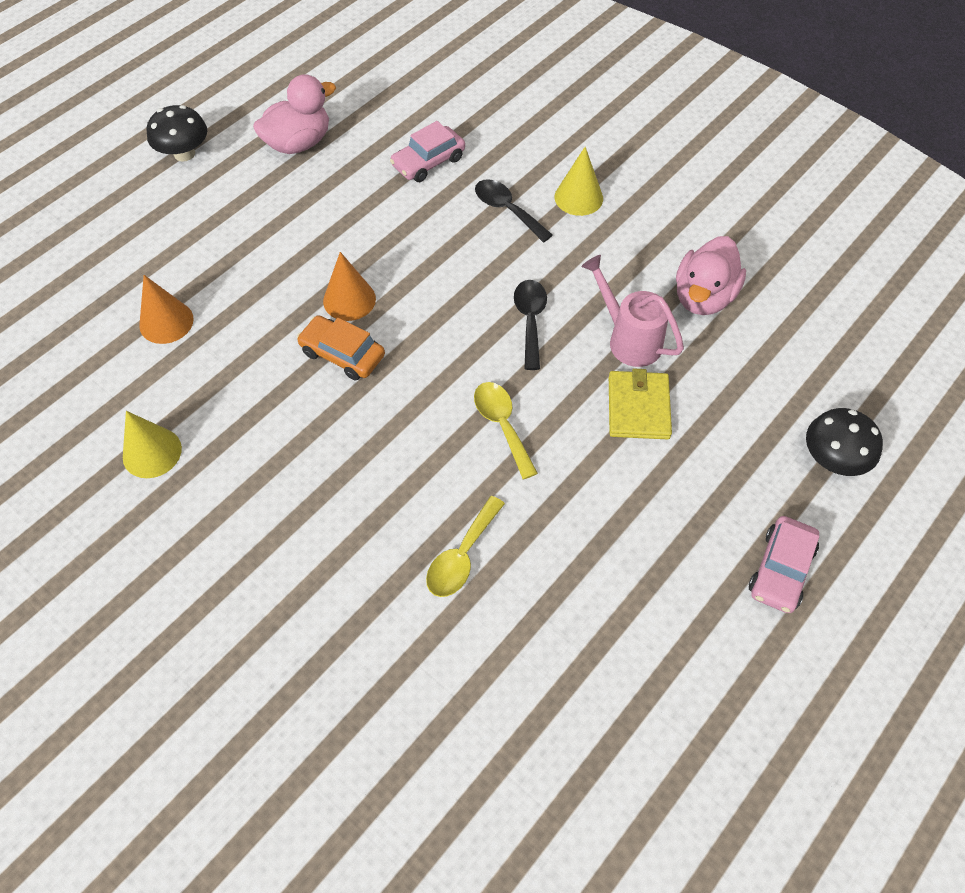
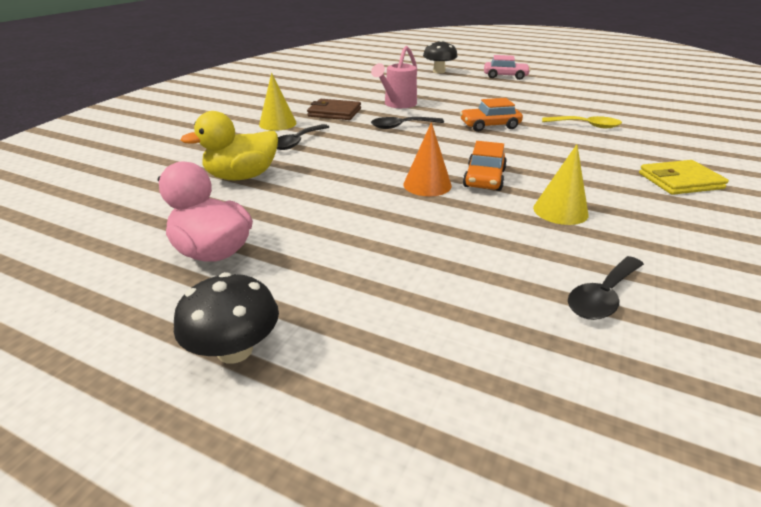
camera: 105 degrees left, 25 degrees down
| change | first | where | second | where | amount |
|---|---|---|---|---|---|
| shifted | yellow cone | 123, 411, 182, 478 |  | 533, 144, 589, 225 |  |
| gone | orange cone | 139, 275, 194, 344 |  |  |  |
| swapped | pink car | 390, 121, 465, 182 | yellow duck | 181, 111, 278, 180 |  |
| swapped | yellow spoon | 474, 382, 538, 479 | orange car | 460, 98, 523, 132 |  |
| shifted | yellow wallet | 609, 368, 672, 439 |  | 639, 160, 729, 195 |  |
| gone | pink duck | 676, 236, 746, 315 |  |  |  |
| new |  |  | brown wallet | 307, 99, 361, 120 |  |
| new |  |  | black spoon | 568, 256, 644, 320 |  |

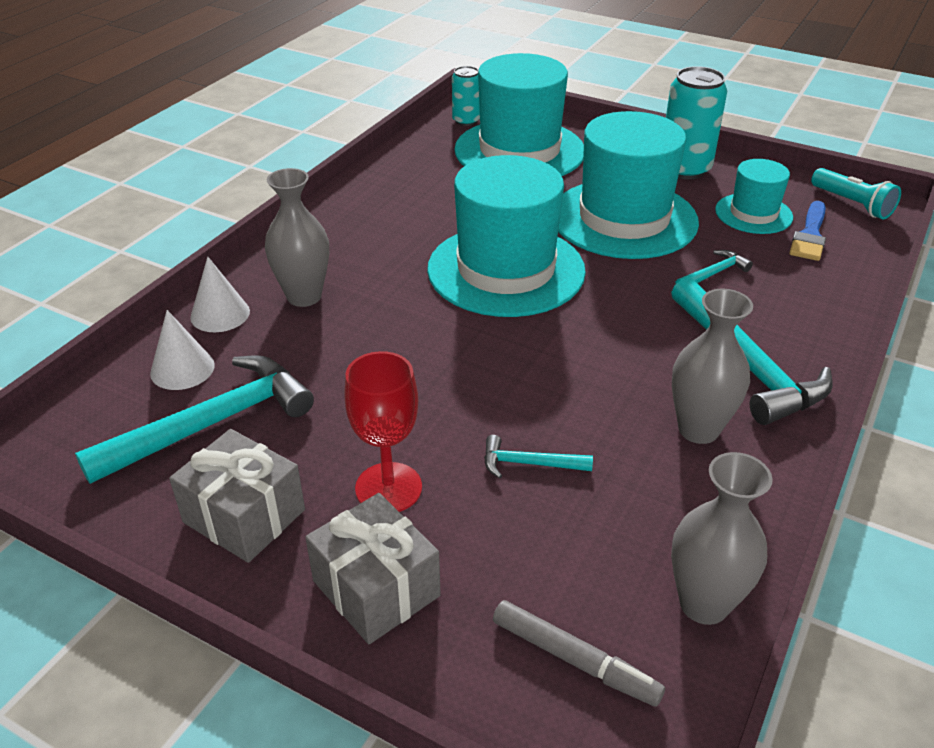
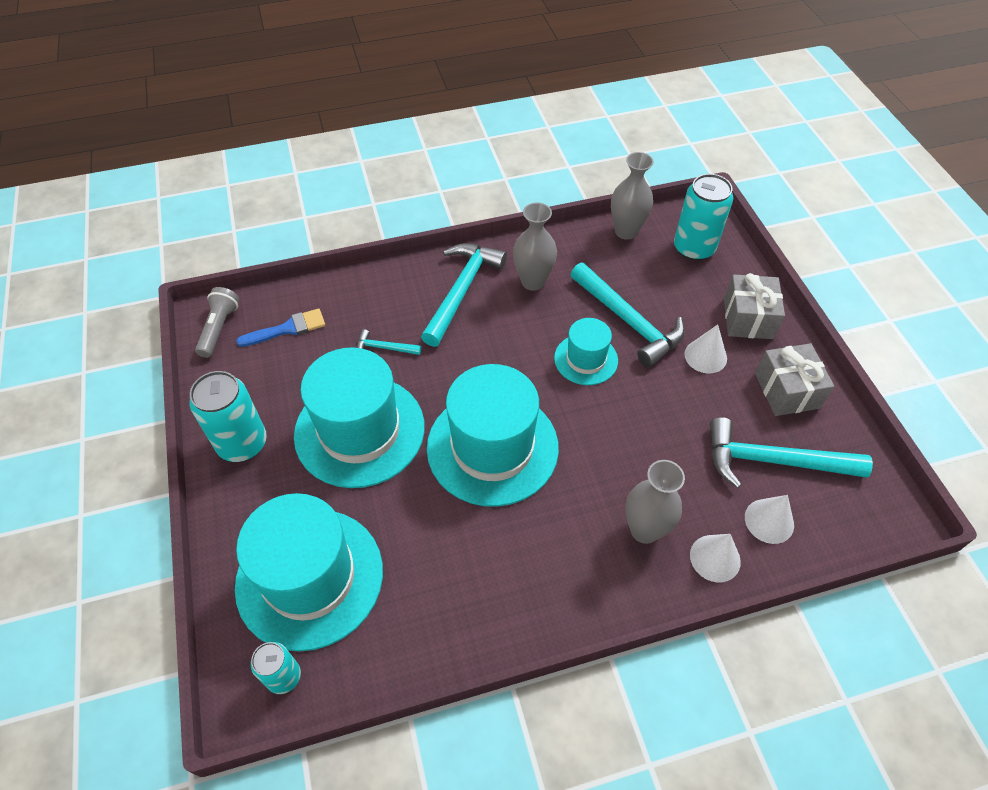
camera: 135 degrees left, 15 degrees up
| change | first | where | second | where | amount |
|---|---|---|---|---|---|
| swapped | red goblet | 344, 351, 422, 512 | white cone | 684, 325, 727, 373 |  |
| scaled | turquoise hammer | 484, 435, 593, 478 |  | 570, 263, 685, 367 | x2.14 |
| swapped | grey marker | 493, 600, 665, 707 | turquoise can | 674, 174, 733, 261 |  |
| shifted | turquoise hat | 715, 159, 793, 234 |  | 554, 318, 618, 385 |  |
| repainted | turquoise flashlight | 811, 168, 901, 219 | grey flashlight | 195, 287, 239, 358 |  |

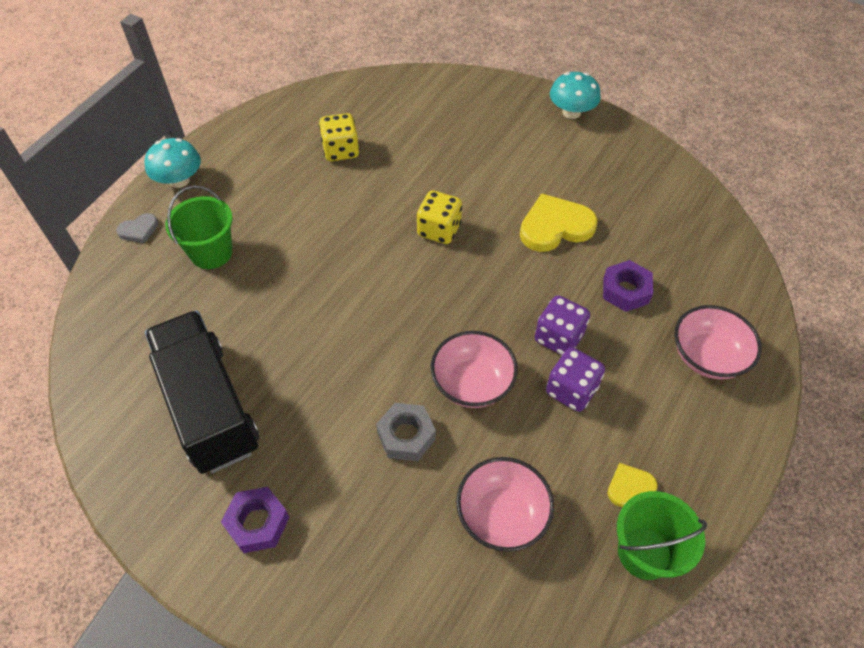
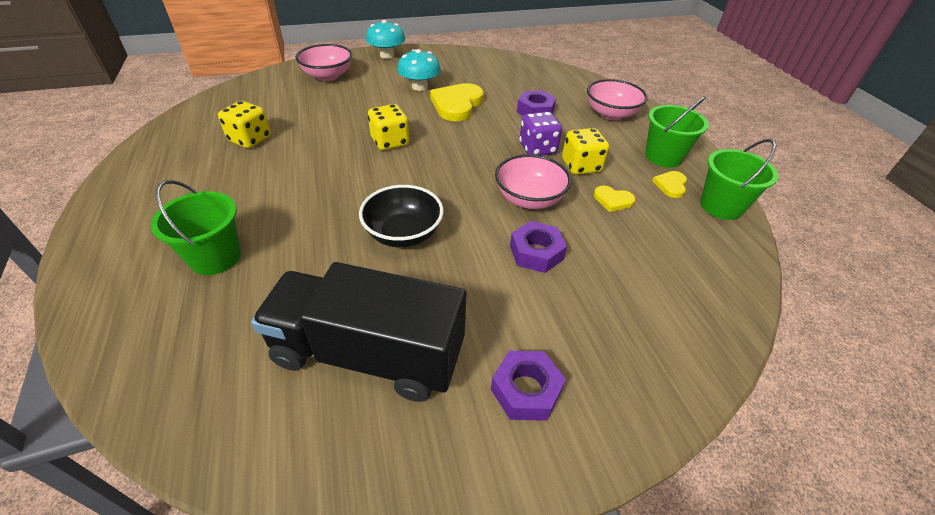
camera: 50 degrees left, 10 degrees down
| change | first | where | second | where | amount |
|---|---|---|---|---|---|
| gone | grey heart | 116, 213, 158, 243 |  |  |  |
| shifted | turquoise mushroom | 145, 138, 201, 188 |  | 397, 49, 441, 91 |  |
| repainted | grey nut | 376, 403, 436, 461 | purple nut | 510, 221, 567, 273 |  |
| shifted | pink bowl | 456, 457, 554, 552 |  | 295, 44, 352, 81 |  |
| repainted | purple dice | 546, 347, 605, 412 | yellow dice | 562, 128, 609, 175 |  |
| new |  |  | black bowl | 359, 185, 443, 248 |  |
| new |  |  | yellow heart | 594, 186, 635, 212 |  |
| new |  |  | green bucket | 645, 96, 709, 168 |  |

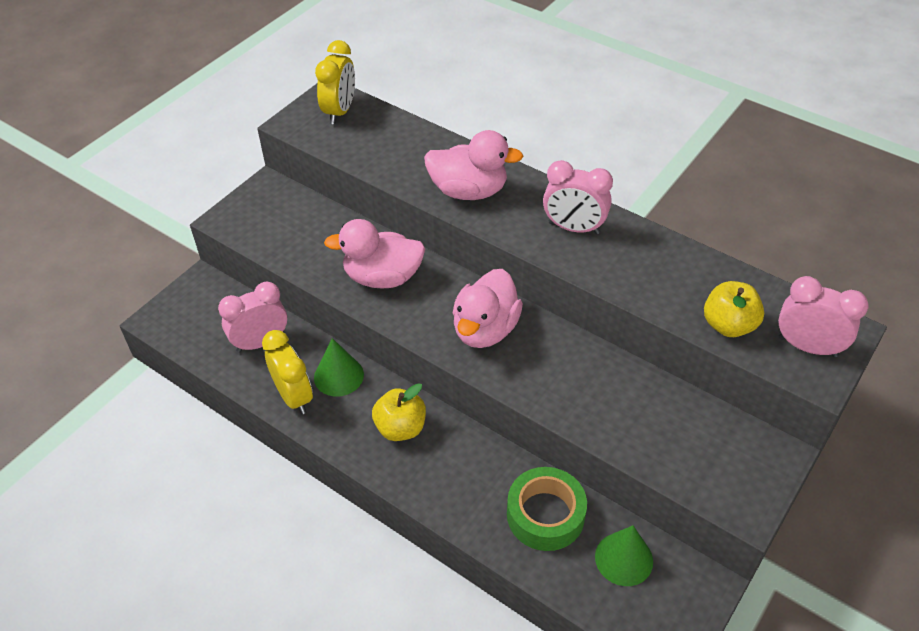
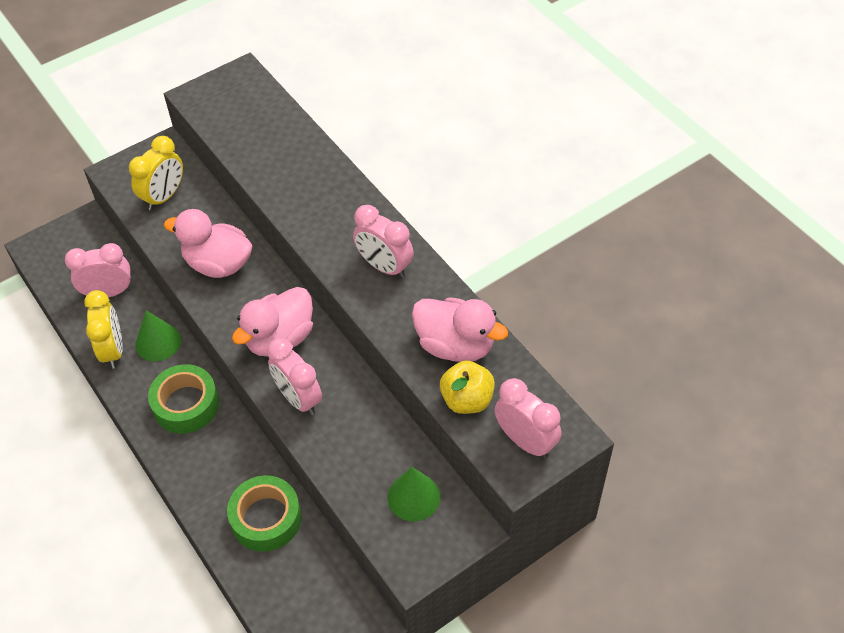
camera: 20 degrees right, 5 degrees up
| change | first | where | second | where | amount |
|---|---|---|---|---|---|
| shifted | yellow clock | 315, 40, 355, 124 |  | 129, 136, 183, 211 |  |
| swapped | yellow apple | 372, 383, 426, 441 | green tape | 148, 364, 219, 433 |  |
| shifted | pink duck | 424, 130, 524, 200 |  | 412, 298, 508, 362 |  |
| shifted | green cone | 595, 526, 653, 586 |  | 387, 467, 440, 521 |  |
| new |  |  | pink clock | 267, 338, 322, 415 |  |

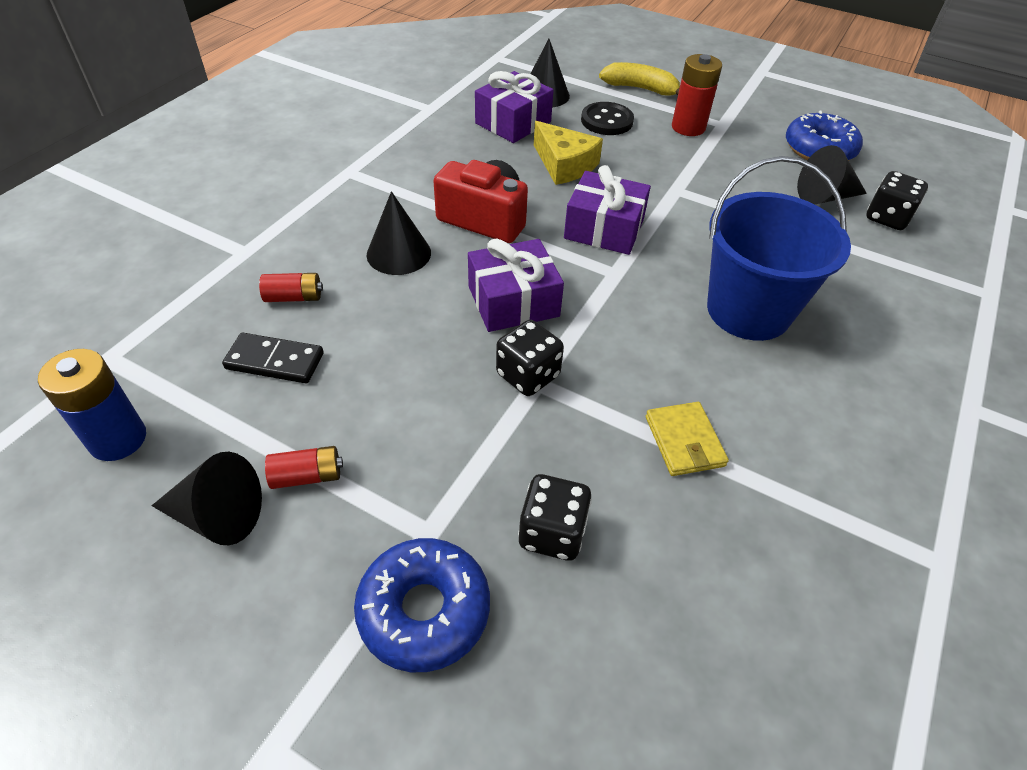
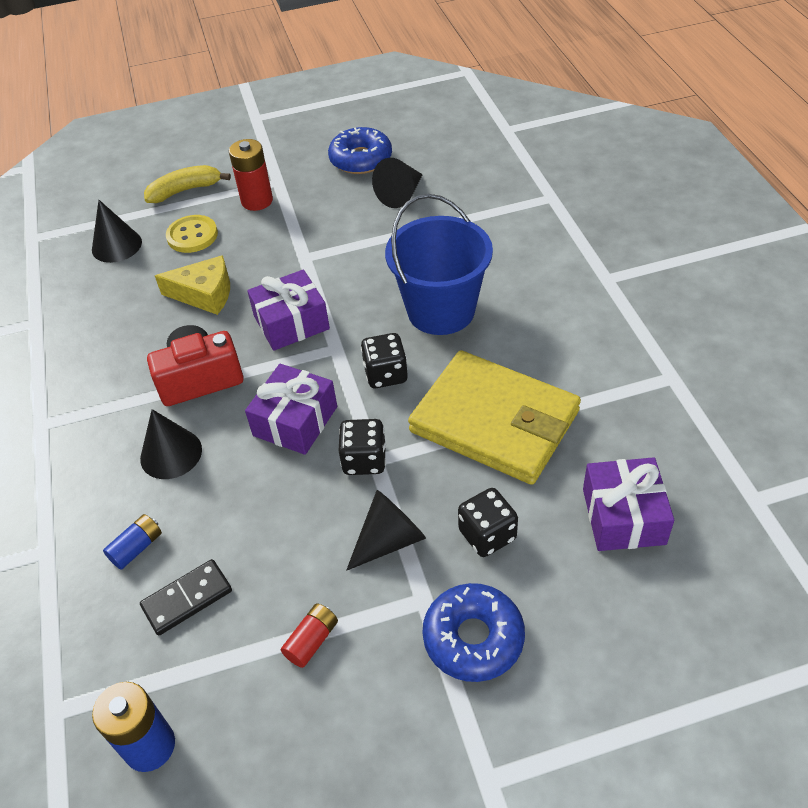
camera: 40 degrees left, 0 degrees up
| change | first | where | second | where | amount |
|---|---|---|---|---|---|
| shifted | black cone | 152, 452, 262, 545 |  | 346, 490, 426, 571 |  |
| repainted | red battery | 259, 273, 323, 302 | blue battery | 103, 514, 162, 570 |  |
| shifted | purple gift | 475, 71, 554, 143 |  | 583, 457, 674, 551 |  |
| repainted | black button | 581, 102, 634, 135 | yellow button | 166, 215, 218, 253 |  |
| scaled | yellow wallet | 646, 402, 729, 476 |  | 408, 351, 581, 485 | x2.38 |
| shifted | black dice | 866, 171, 928, 230 |  | 361, 333, 408, 388 |  |

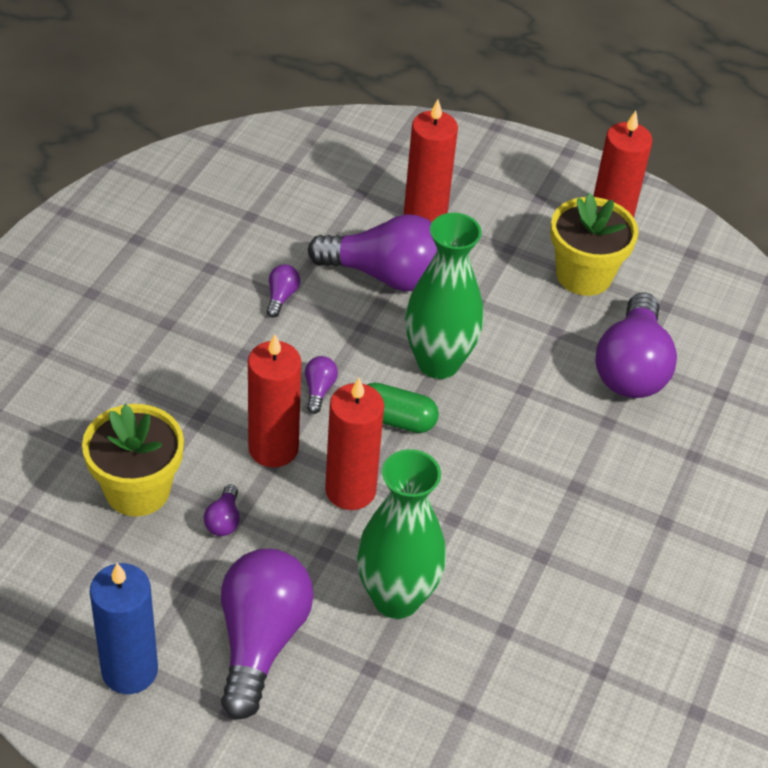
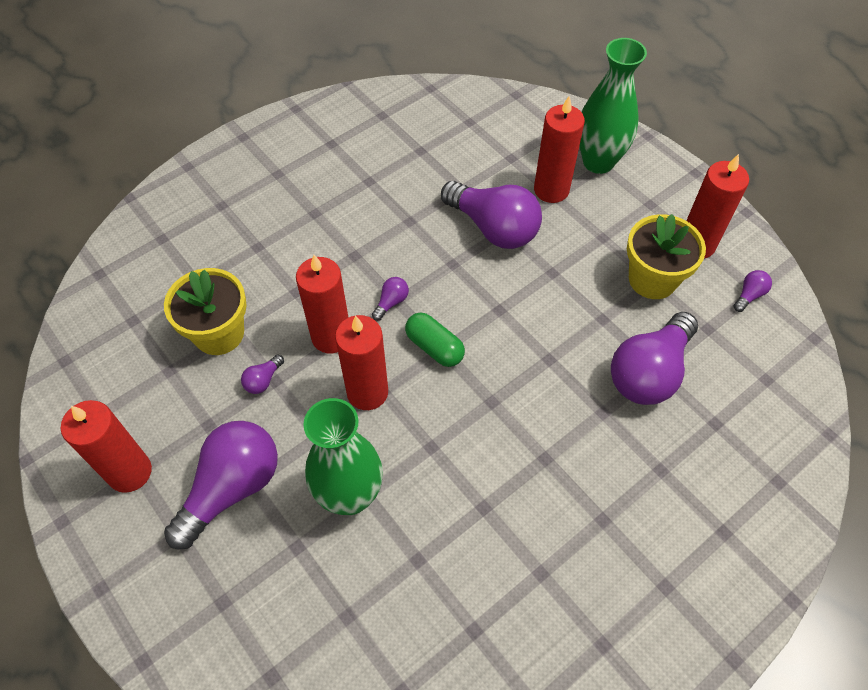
camera: 30 degrees right, 10 degrees up
| change | first | where | second | where | amount |
|---|---|---|---|---|---|
| repainted | blue candle | 90, 563, 158, 694 | red candle | 61, 400, 152, 493 |  |
| shifted | purple light bulb | 266, 264, 300, 318 |  | 734, 270, 772, 312 |  |
| shifted | green vase | 405, 213, 484, 379 |  | 579, 38, 647, 174 |  |

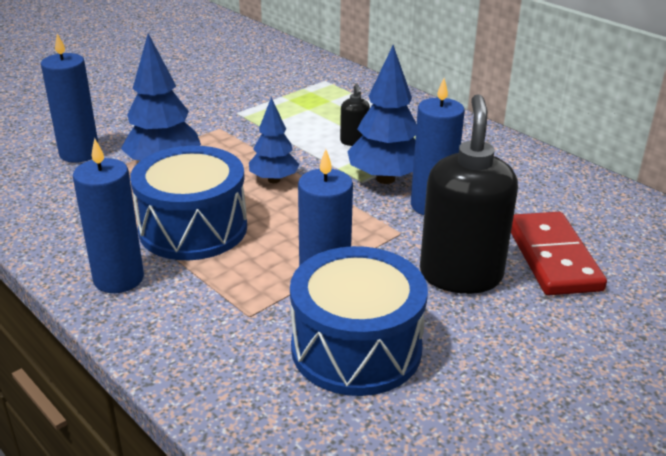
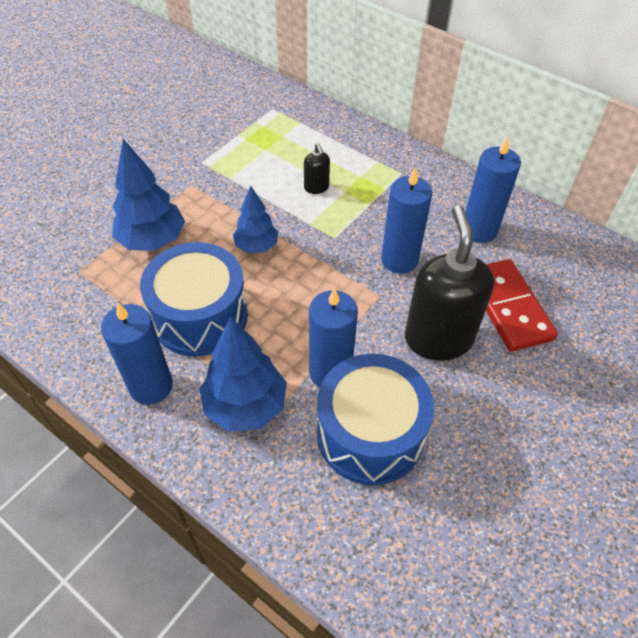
camera: 10 degrees left, 20 degrees up
| change | first | where | second | where | amount |
|---|---|---|---|---|---|
| shifted | blue candle | 41, 33, 98, 163 |  | 465, 137, 521, 243 |  |
| shifted | blue tree | 347, 45, 417, 184 |  | 200, 317, 287, 432 |  |

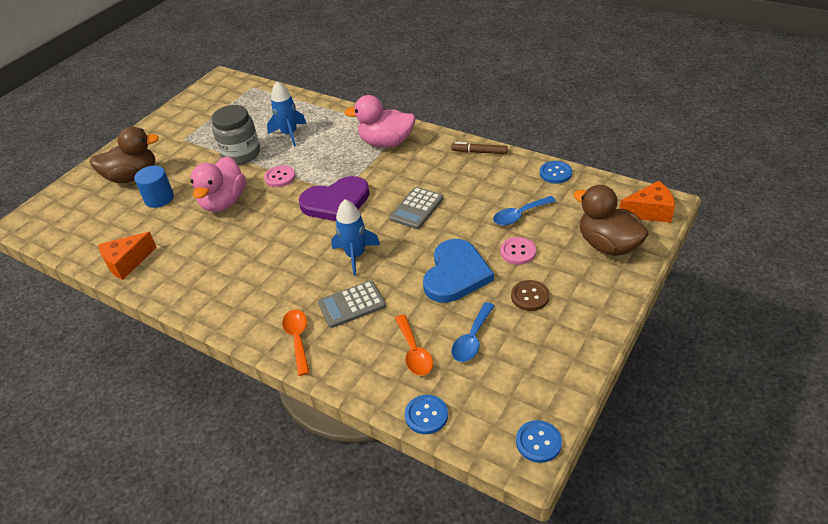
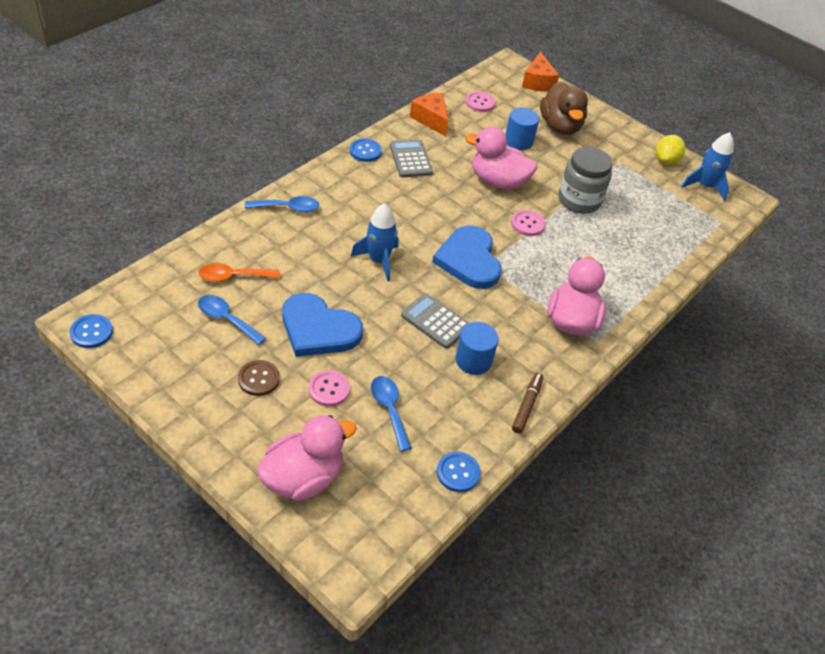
camera: 90 degrees right, 5 degrees up
| change | first | where | second | where | amount |
|---|---|---|---|---|---|
| shifted | blue rocket | 267, 81, 307, 147 |  | 681, 132, 734, 201 |  |
| repainted | orange spoon | 282, 309, 310, 376 | blue spoon | 245, 196, 319, 212 |  |
| repainted | purple heart | 299, 176, 369, 221 | blue heart | 432, 225, 501, 289 |  |
| shifted | grey calculator | 318, 280, 386, 328 |  | 390, 139, 433, 177 |  |
| shifted | blue button | 405, 395, 448, 434 |  | 350, 138, 382, 162 |  |
| repainted | brown duck | 573, 185, 649, 256 | pink duck | 257, 415, 357, 501 |  |
| shifted | orange cheese | 619, 181, 675, 223 |  | 522, 52, 559, 92 |  |
| new |  |  | blue cylinder | 455, 322, 499, 375 |  |
| new |  |  | pink button | 465, 91, 495, 112 |  |
| new |  |  | yellow lemon | 655, 135, 685, 165 |  |

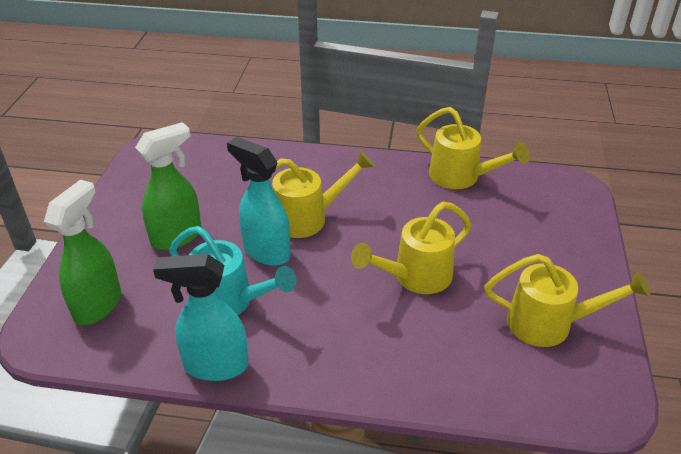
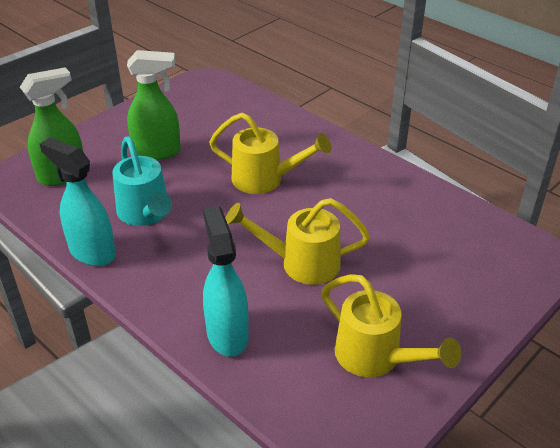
camera: 35 degrees right, 0 degrees up
| change | first | where | second | where | amount |
|---|---|---|---|---|---|
| shifted | turquoise spray bottle | 227, 137, 291, 266 |  | 203, 206, 249, 357 |  |
| gone | yellow watering can | 416, 107, 530, 189 |  |  |  |

